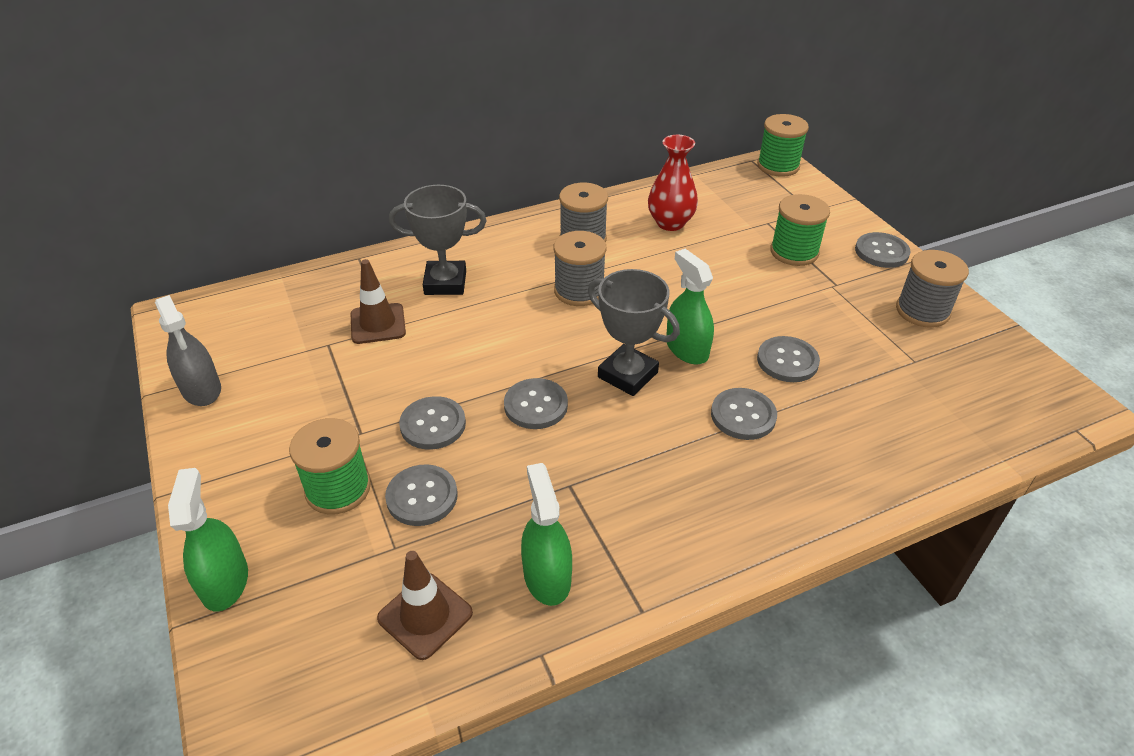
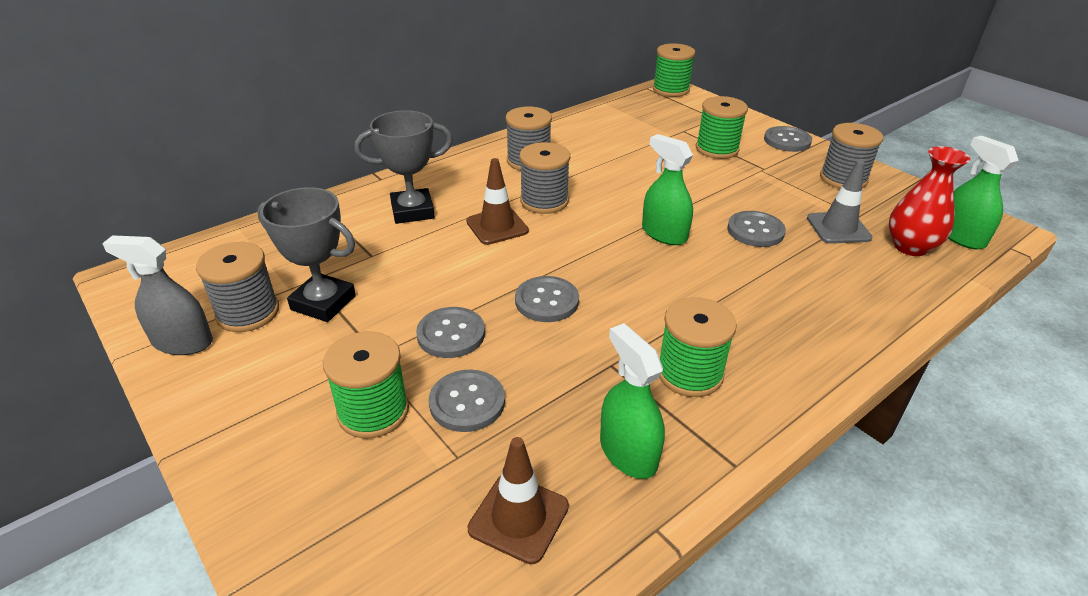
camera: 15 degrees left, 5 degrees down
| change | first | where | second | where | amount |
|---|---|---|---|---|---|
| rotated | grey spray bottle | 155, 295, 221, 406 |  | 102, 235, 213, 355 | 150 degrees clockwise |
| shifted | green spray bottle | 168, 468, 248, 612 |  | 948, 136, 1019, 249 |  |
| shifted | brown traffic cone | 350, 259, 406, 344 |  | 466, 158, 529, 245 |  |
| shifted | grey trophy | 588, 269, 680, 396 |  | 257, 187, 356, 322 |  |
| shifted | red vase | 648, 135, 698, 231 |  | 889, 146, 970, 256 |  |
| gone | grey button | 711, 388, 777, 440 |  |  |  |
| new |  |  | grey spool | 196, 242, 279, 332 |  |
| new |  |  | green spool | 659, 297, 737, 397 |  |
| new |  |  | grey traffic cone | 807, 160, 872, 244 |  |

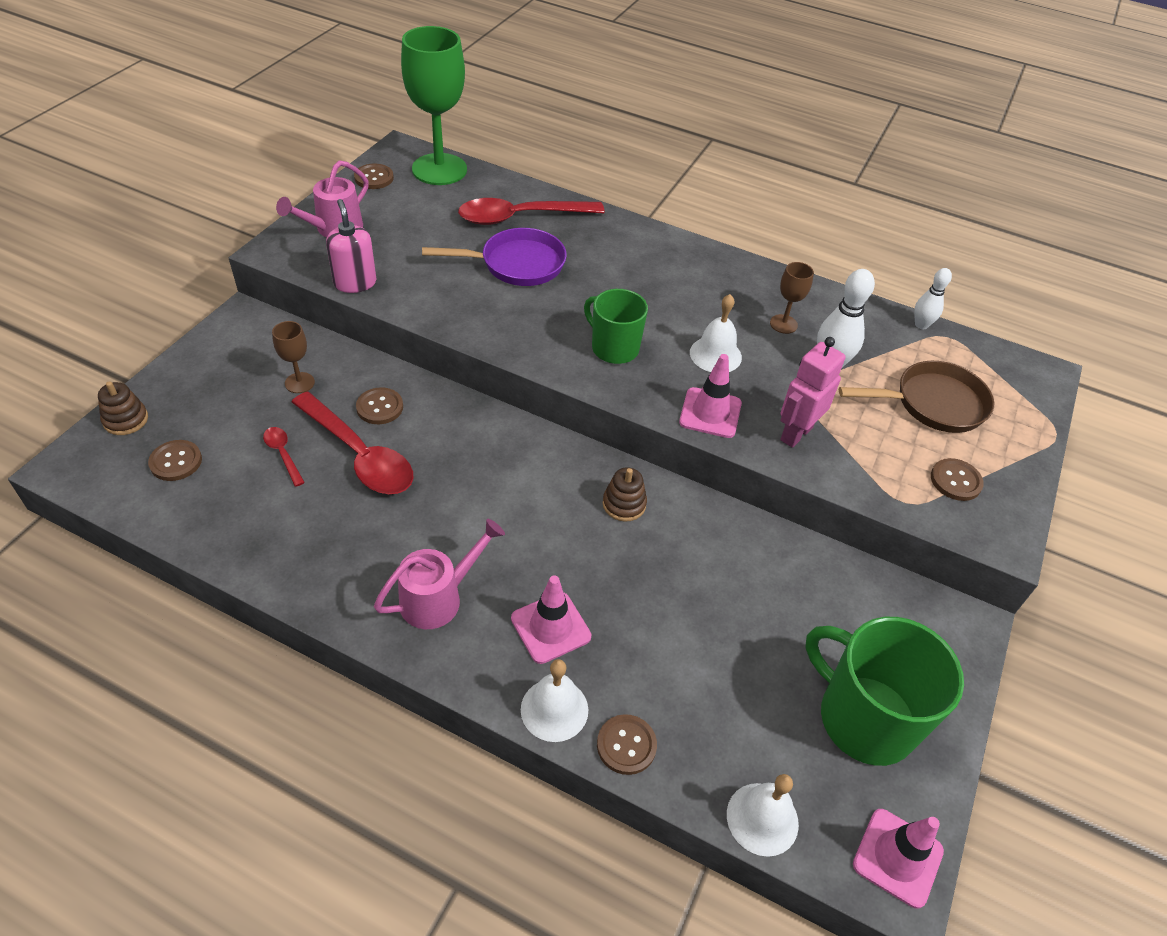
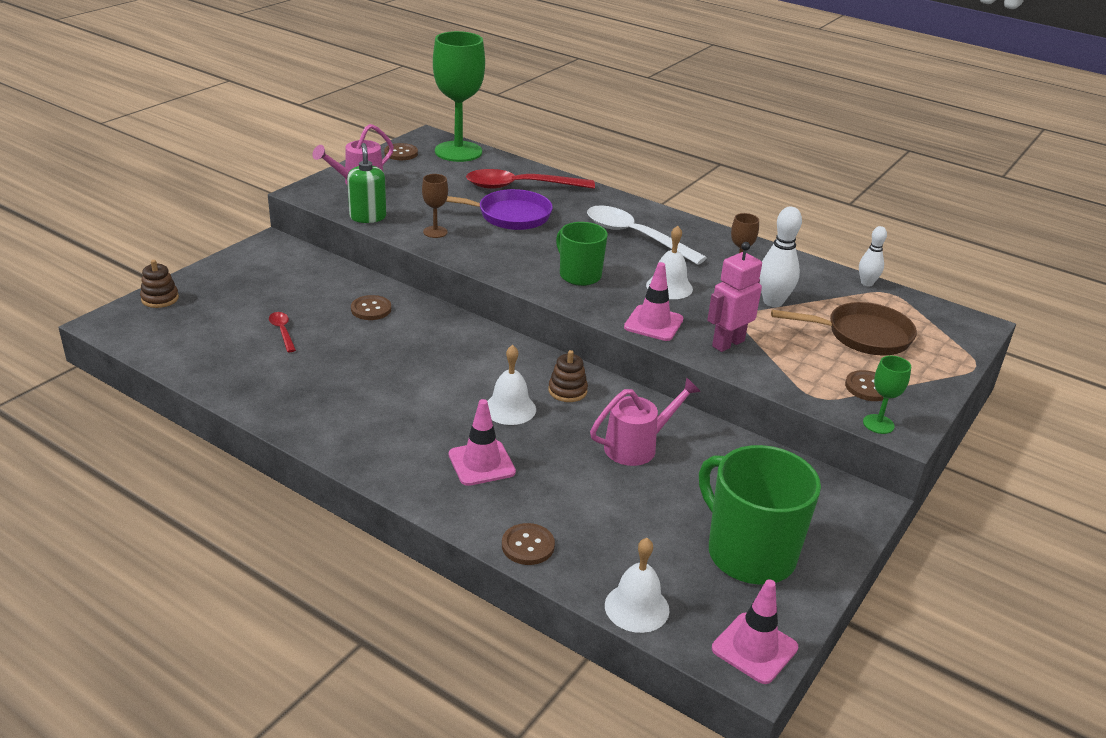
camera: 10 degrees right, 15 degrees down
| change | first | where | second | where | amount |
|---|---|---|---|---|---|
| gone | brown button | 148, 440, 202, 481 |  |  |  |
| shifted | brown goblet | 272, 321, 315, 393 |  | 422, 174, 448, 238 |  |
| gone | red spoon | 292, 392, 414, 494 |  |  |  |
| repainted | pink soap dispenser | 326, 199, 376, 293 | green soap dispenser | 347, 143, 386, 223 |  |
| shifted | pink watering can | 374, 519, 505, 629 |  | 590, 377, 701, 466 |  |
| shifted | white bell | 521, 659, 588, 742 |  | 487, 345, 536, 425 |  |
| new |  |  | white spoon | 587, 205, 707, 265 |  |
| new |  |  | green goblet | 863, 356, 911, 434 |  |

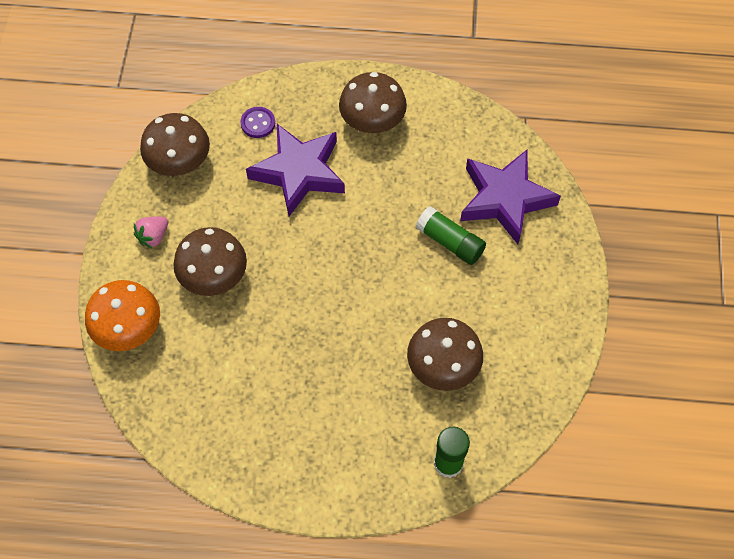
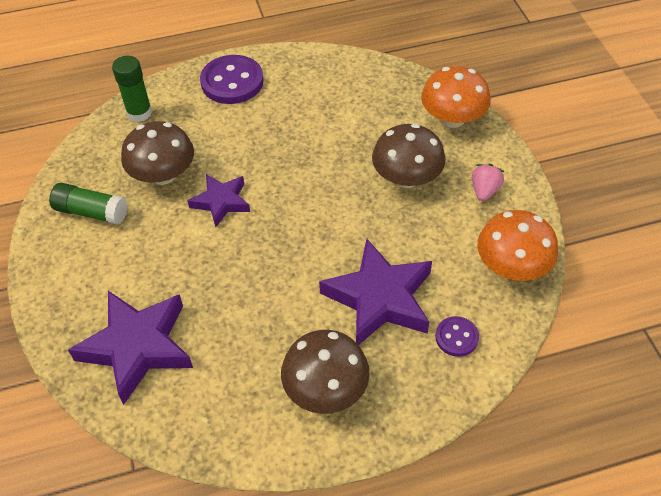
camera: 160 degrees right, 10 degrees down
| change | first | where | second | where | amount |
|---|---|---|---|---|---|
| repainted | brown mushroom | 140, 113, 210, 176 | orange mushroom | 477, 210, 558, 281 |  |
| shifted | green glue stick | 416, 206, 486, 265 |  | 49, 183, 127, 225 |  |
| new |  |  | purple star | 187, 174, 250, 227 |  |
| new |  |  | purple button | 200, 55, 264, 104 |  |

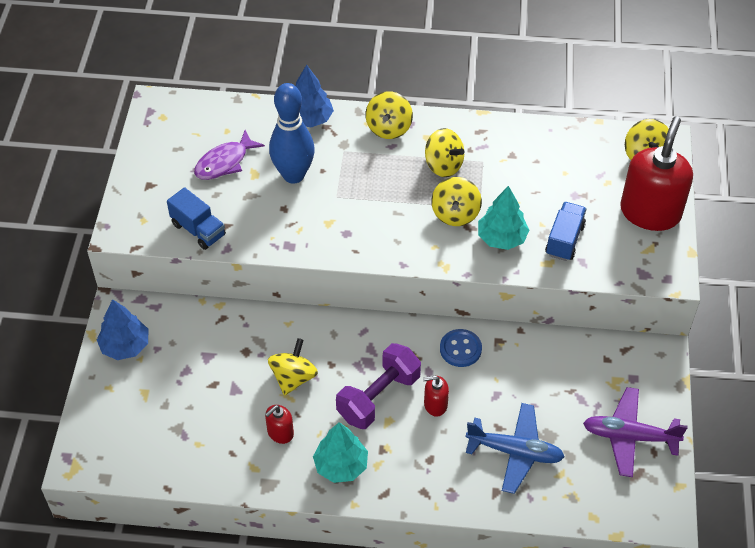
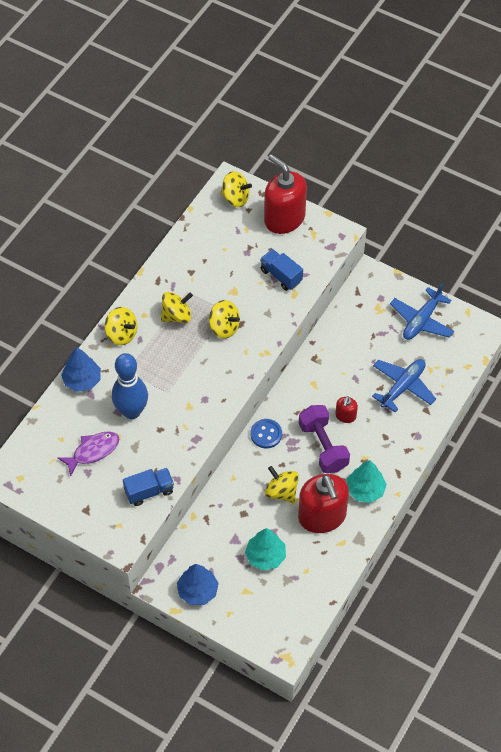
camera: 65 degrees left, 5 degrees up
| change | first | where | second | where | amount |
|---|---|---|---|---|---|
| rotated | purple fish | 194, 130, 265, 180 |  | 58, 431, 119, 476 | 105 degrees counterclockwise |
| scaled | red soap dispenser | 265, 405, 294, 444 |  | 298, 474, 349, 533 | x2.21 |
| shifted | blue button | 440, 329, 482, 367 |  | 251, 419, 282, 448 |  |
| shifted | turquoise tree | 478, 186, 529, 250 |  | 245, 528, 286, 571 |  |
| repainted | purple plane | 583, 387, 688, 477 | blue plane | 390, 283, 454, 340 |  |

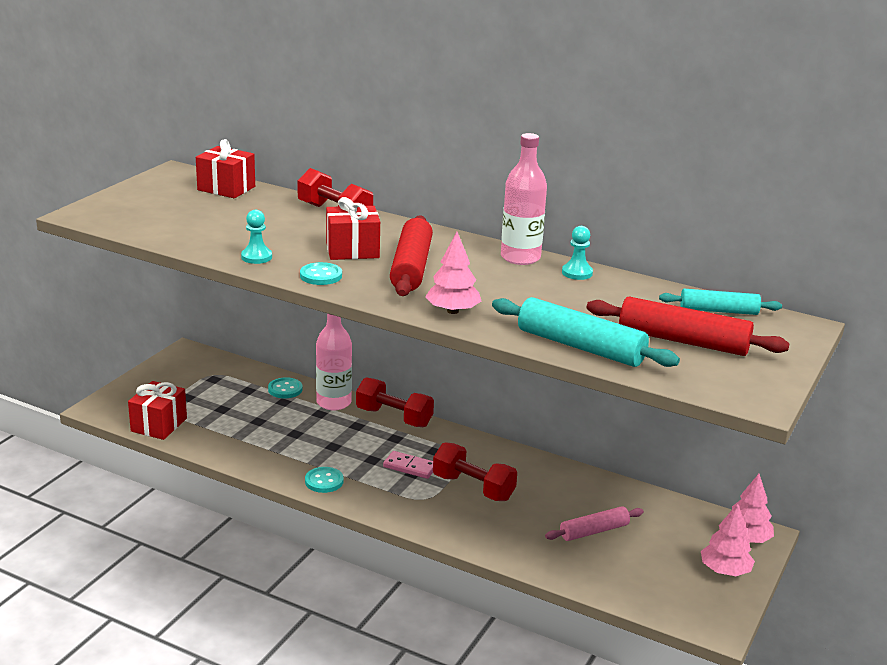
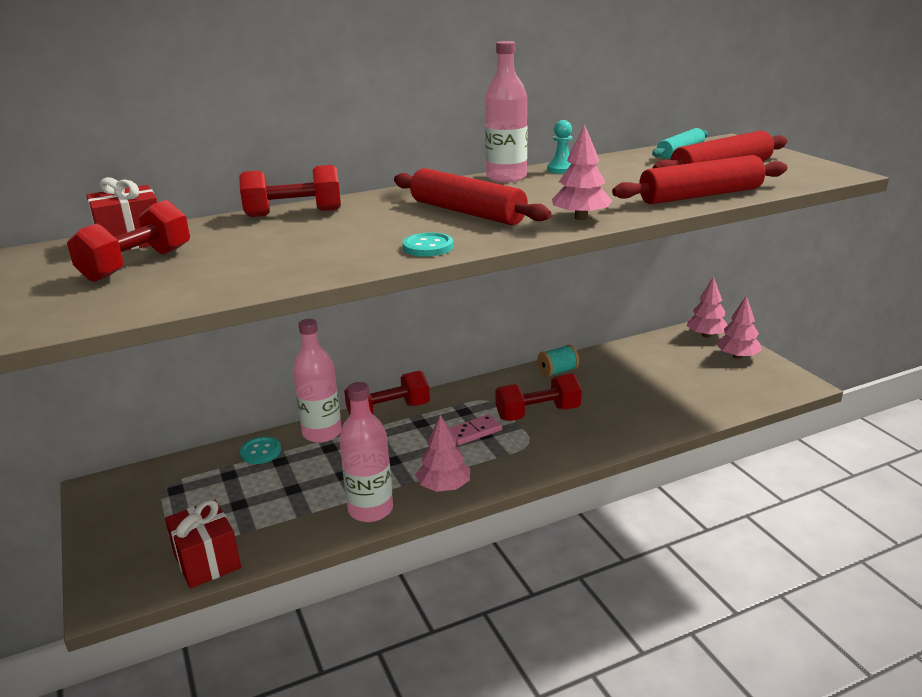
camera: 50 degrees left, 0 degrees up
| change | first | where | second | where | amount |
|---|---|---|---|---|---|
| gone | turquoise pawn | 241, 210, 272, 264 |  |  |  |
| swapped | turquoise button | 305, 467, 344, 493 | pink tree | 415, 415, 470, 492 |  |
| gone | red gift | 326, 197, 380, 260 |  |  |  |
| repainted | turquoise rolling pin | 492, 297, 680, 367 | red rolling pin | 612, 155, 787, 204 |  |
| gone | pink rolling pin | 545, 506, 644, 541 |  |  |  |
| new |  |  | red dumbbell | 67, 200, 190, 282 |  |
| new |  |  | pink bottle | 339, 382, 393, 522 |  |
| new |  |  | turquoise spool | 537, 345, 579, 377 |  |

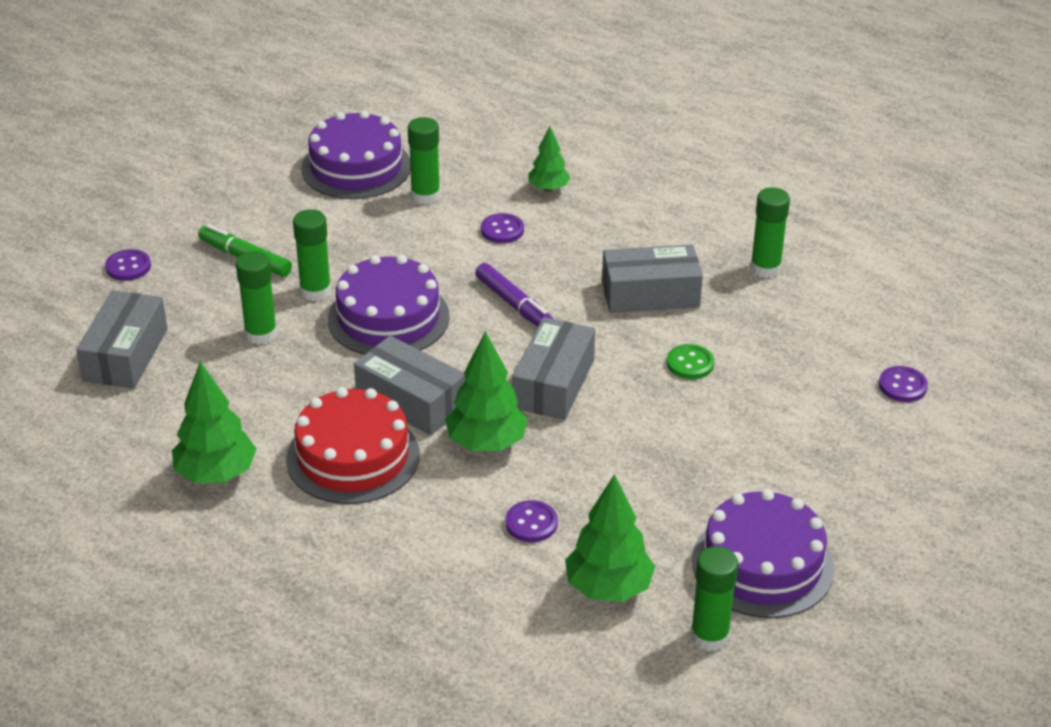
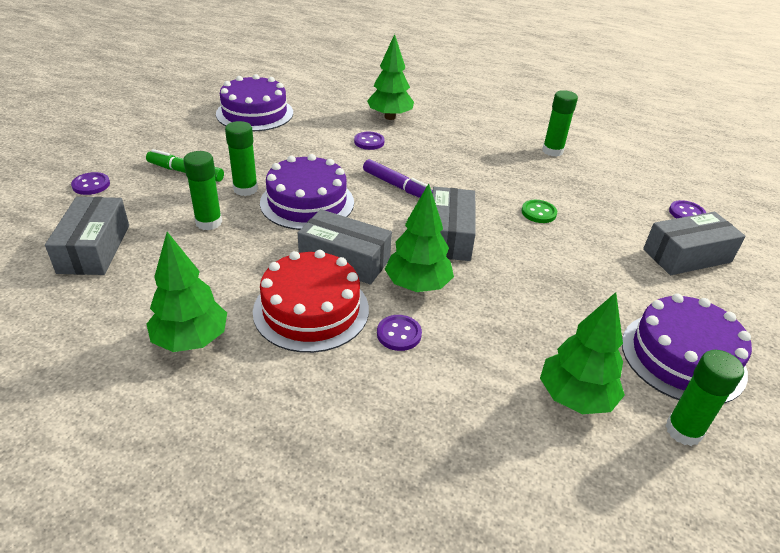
camera: 15 degrees left, 0 degrees up
| change | first | where | second | where | amount |
|---|---|---|---|---|---|
| gone | green glue stick | 408, 117, 440, 204 |  |  |  |
| shifted | purple button | 506, 500, 558, 542 |  | 377, 315, 422, 351 |  |
| scaled | green tree | 529, 126, 571, 192 |  | 367, 34, 414, 120 | x1.63 |
| shifted | grey box | 602, 244, 703, 313 |  | 643, 212, 746, 275 |  |

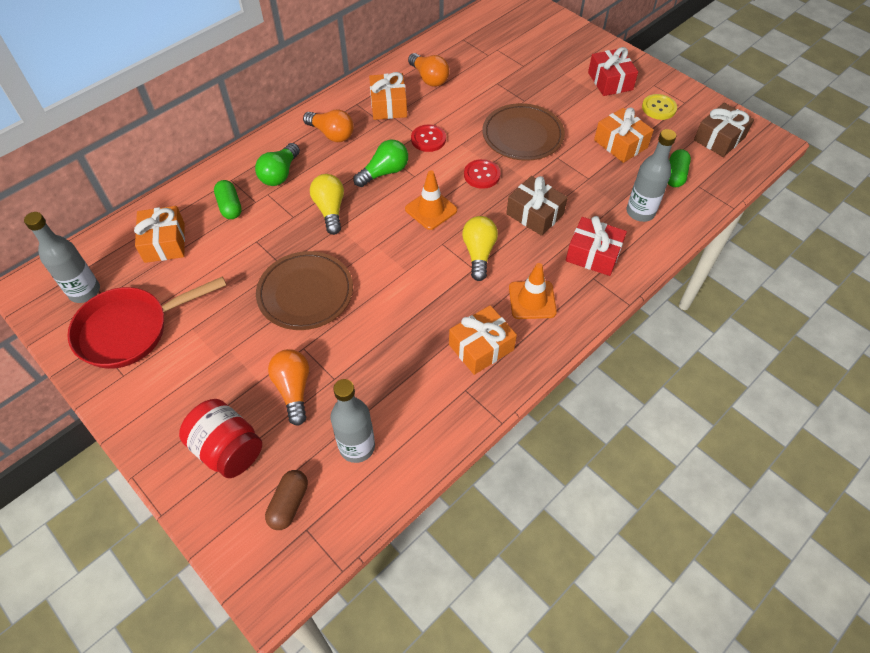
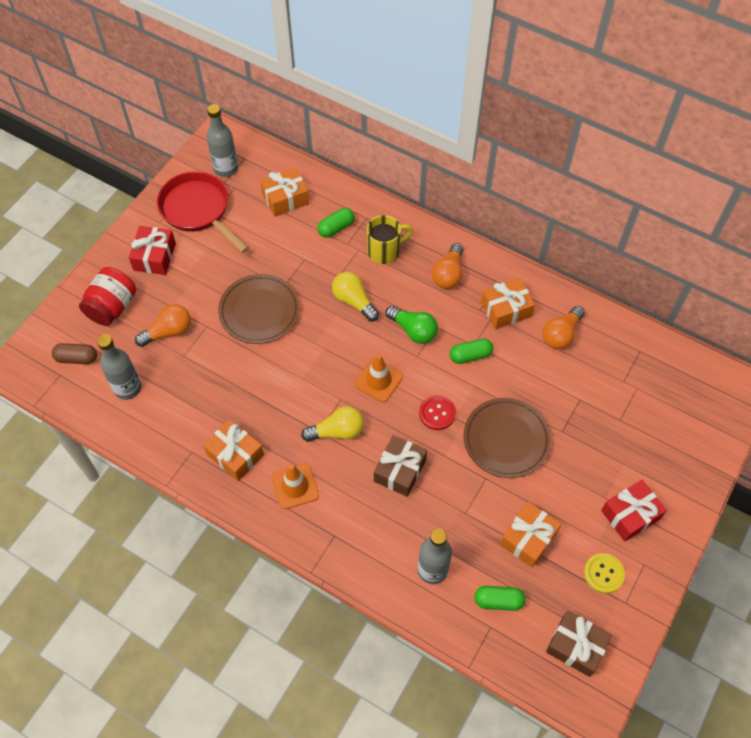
camera: 75 degrees right, 5 degrees up
| change | first | where | second | where | amount |
|---|---|---|---|---|---|
| swapped | green light bulb | 255, 143, 300, 186 | yellow mug | 367, 215, 413, 264 |  |
| rotated | yellow light bulb | 310, 174, 344, 235 |  | 332, 272, 379, 322 | 105 degrees counterclockwise |
| swapped | red button | 411, 125, 446, 152 | green capsule | 450, 338, 493, 364 |  |
| shifted | red gift | 566, 216, 627, 276 |  | 129, 226, 176, 275 |  |

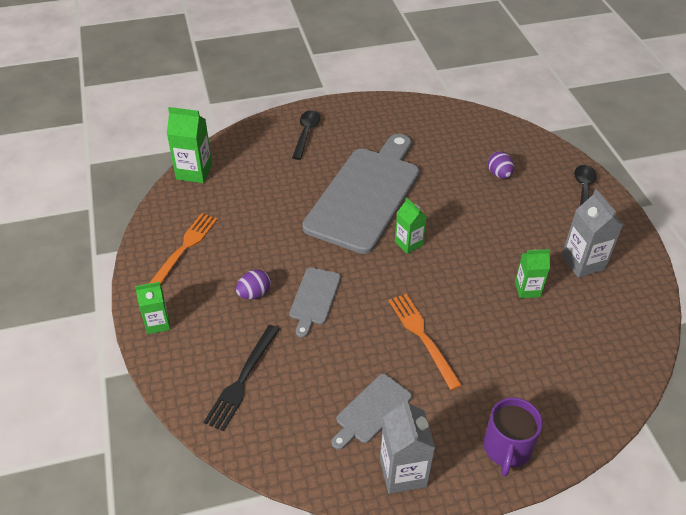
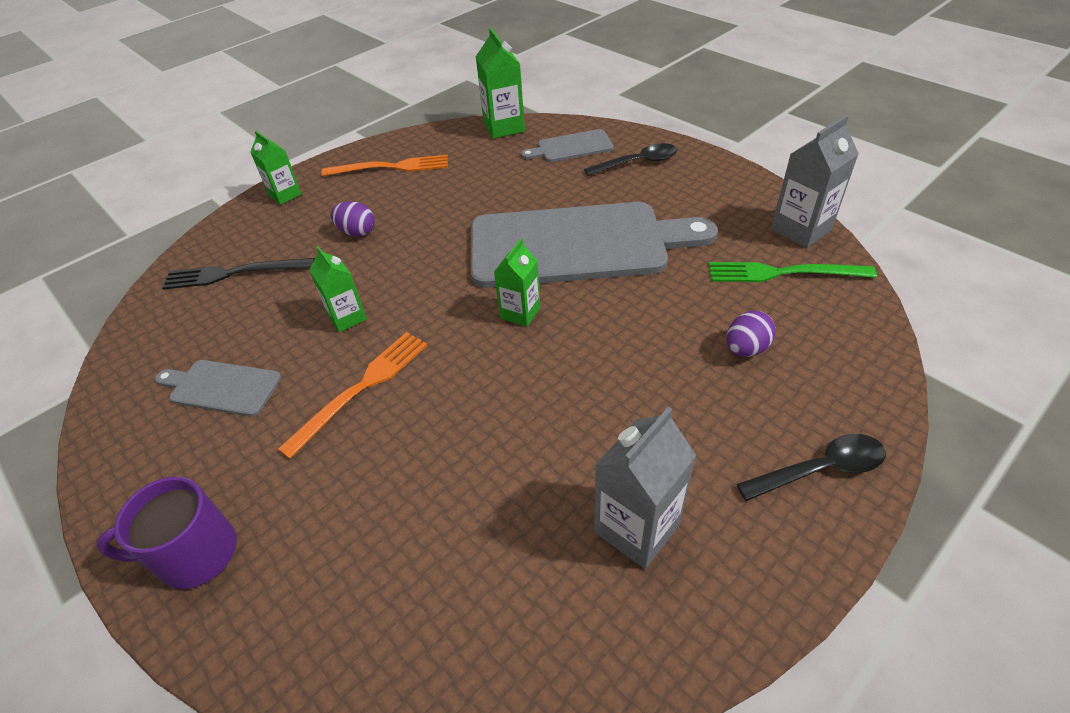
camera: 65 degrees right, 0 degrees up
| change | first | where | second | where | amount |
|---|---|---|---|---|---|
| shifted | grey cutting board | 290, 267, 341, 338 |  | 521, 129, 614, 162 |  |
| shifted | grey carton | 380, 398, 435, 494 |  | 771, 115, 859, 248 |  |
| shifted | green carton | 515, 249, 550, 298 |  | 309, 246, 367, 332 |  |
| new |  |  | green fork | 709, 262, 877, 282 |  |

